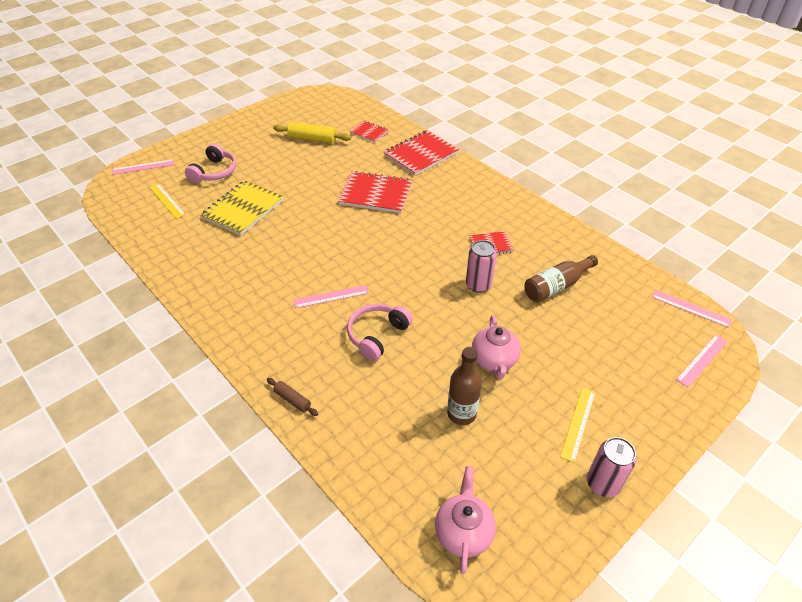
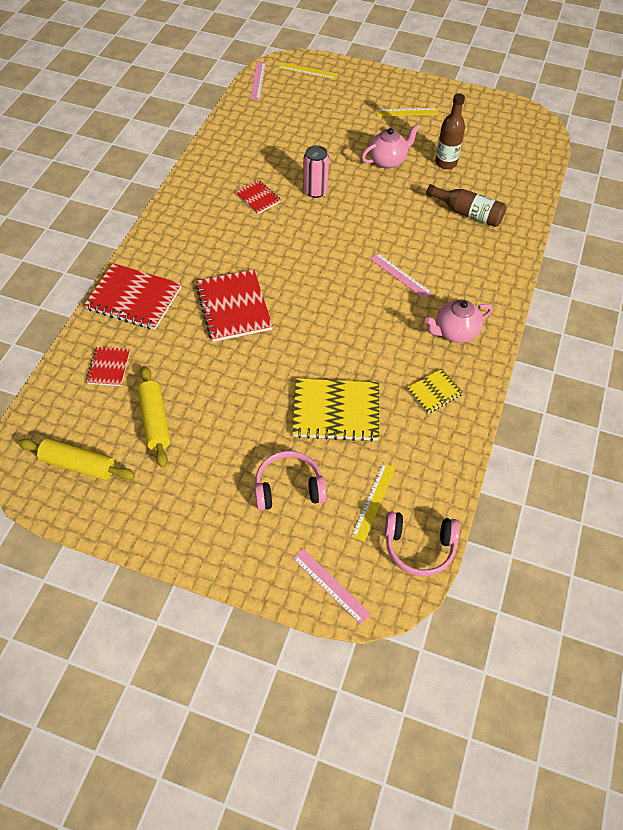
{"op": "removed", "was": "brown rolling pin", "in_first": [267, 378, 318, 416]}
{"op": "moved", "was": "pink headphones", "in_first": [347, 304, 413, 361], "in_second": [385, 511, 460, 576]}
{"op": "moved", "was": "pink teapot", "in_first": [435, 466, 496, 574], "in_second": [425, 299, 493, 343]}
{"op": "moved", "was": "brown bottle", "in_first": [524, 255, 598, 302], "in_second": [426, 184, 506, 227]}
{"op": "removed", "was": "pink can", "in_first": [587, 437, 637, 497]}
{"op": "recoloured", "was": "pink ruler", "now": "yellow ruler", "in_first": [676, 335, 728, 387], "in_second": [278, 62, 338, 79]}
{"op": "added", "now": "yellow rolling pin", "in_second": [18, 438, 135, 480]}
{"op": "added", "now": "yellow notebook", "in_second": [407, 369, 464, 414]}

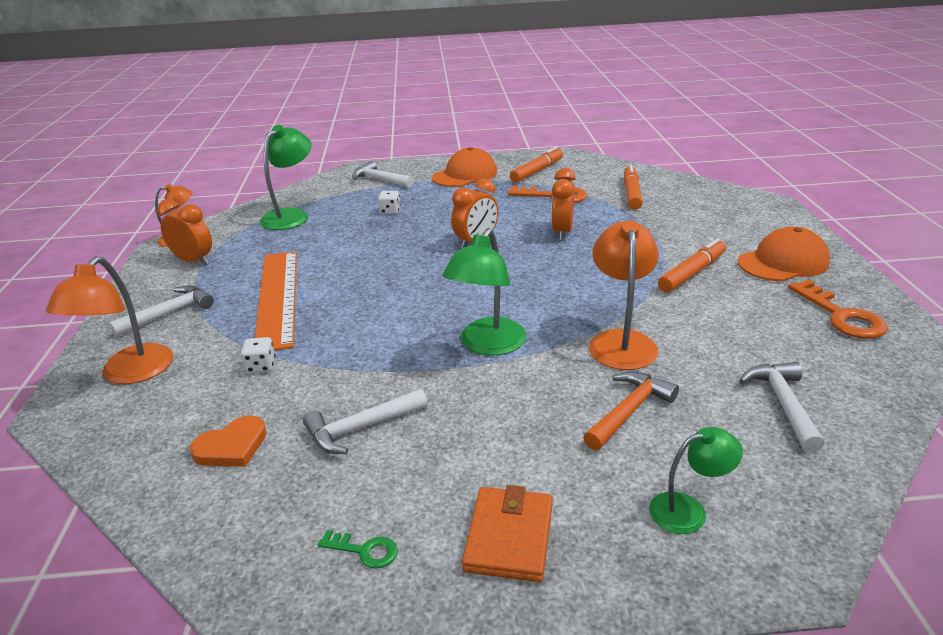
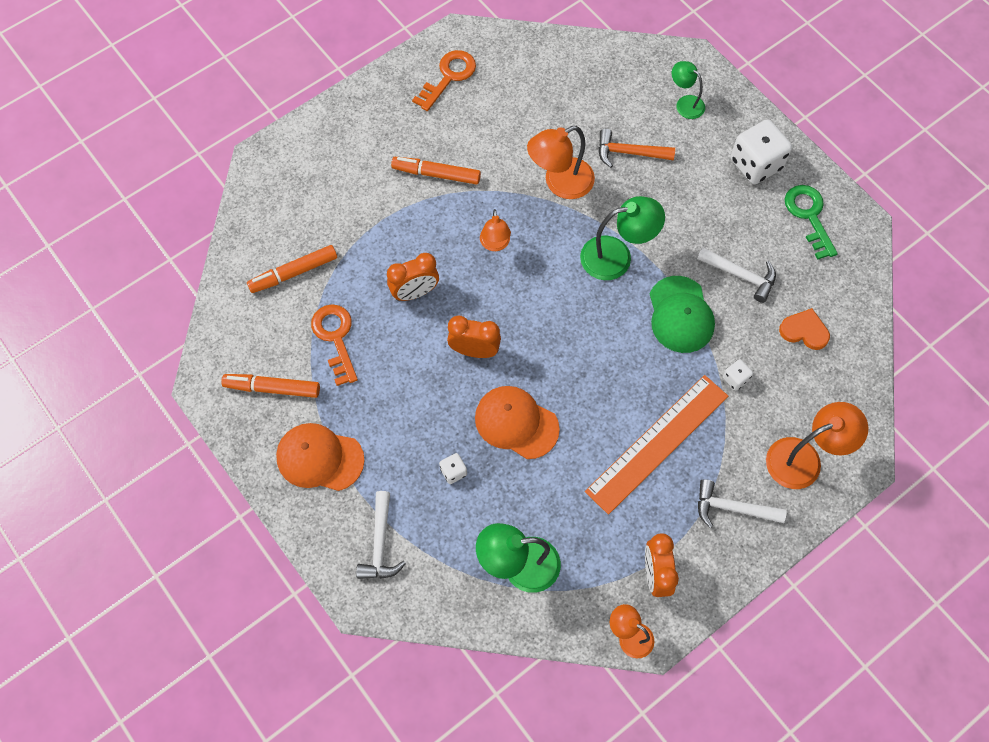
{"op": "resized", "was": "green key", "in_first": [318, 530, 398, 569], "in_second": [785, 185, 838, 260], "ratio": 1.93}
{"op": "replaced", "was": "orange wallet", "now": "white dice", "in_first": [462, 485, 553, 582], "in_second": [731, 119, 792, 184]}
{"op": "moved", "was": "orange cap", "in_first": [737, 227, 830, 281], "in_second": [475, 386, 560, 459]}
{"op": "removed", "was": "white hammer", "in_first": [739, 362, 825, 452]}
{"op": "added", "now": "orange lamp", "in_second": [480, 209, 511, 251]}
{"op": "added", "now": "green cap", "in_second": [650, 276, 715, 353]}

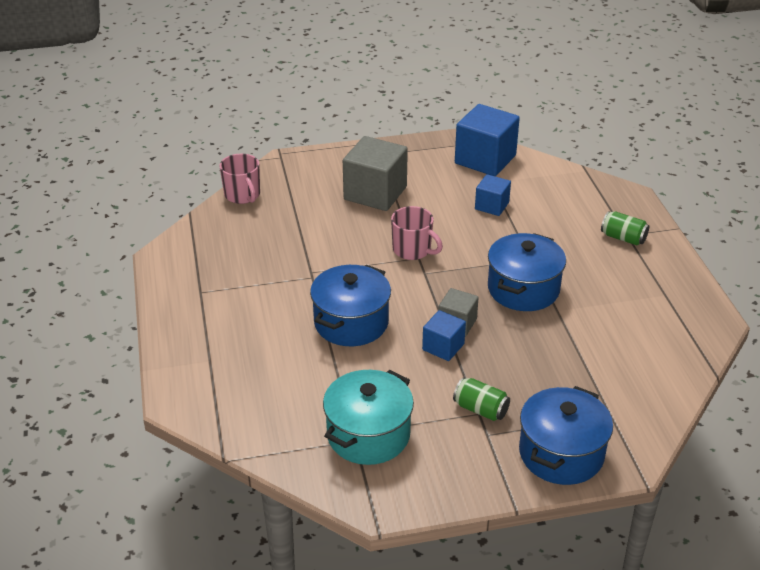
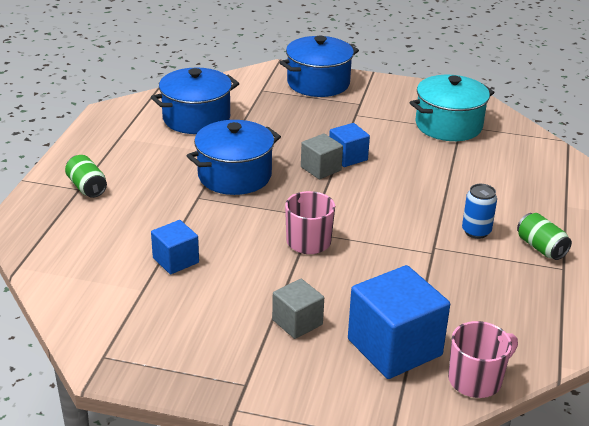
{"op": "turned", "was": "pink mug", "in_first": [220, 154, 260, 204], "in_second": [448, 321, 518, 398], "clockwise": 60}
{"op": "moved", "was": "blue pot", "in_first": [310, 265, 391, 346], "in_second": [151, 68, 239, 134]}
{"op": "resized", "was": "grey cube", "in_first": [343, 136, 408, 211], "in_second": [272, 279, 324, 339], "ratio": 0.55}
{"op": "moved", "was": "green can", "in_first": [453, 377, 510, 421], "in_second": [517, 213, 572, 260]}
{"op": "moved", "was": "blue cube", "in_first": [455, 104, 520, 176], "in_second": [348, 265, 450, 379]}
{"op": "added", "now": "blue can", "in_second": [462, 184, 497, 239]}

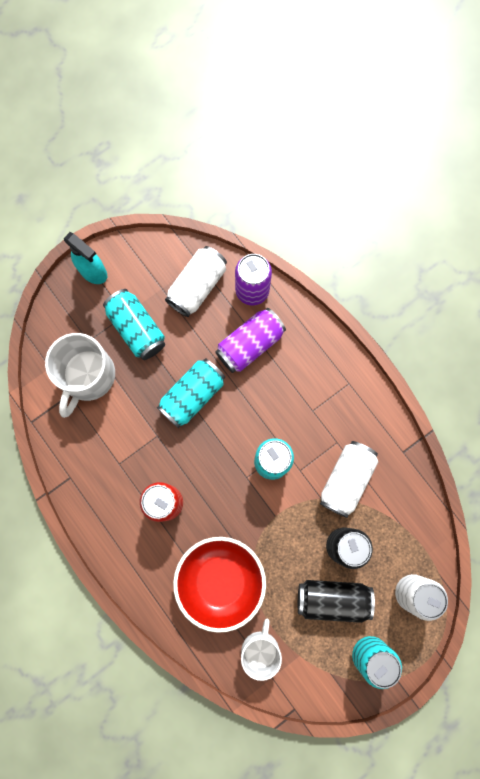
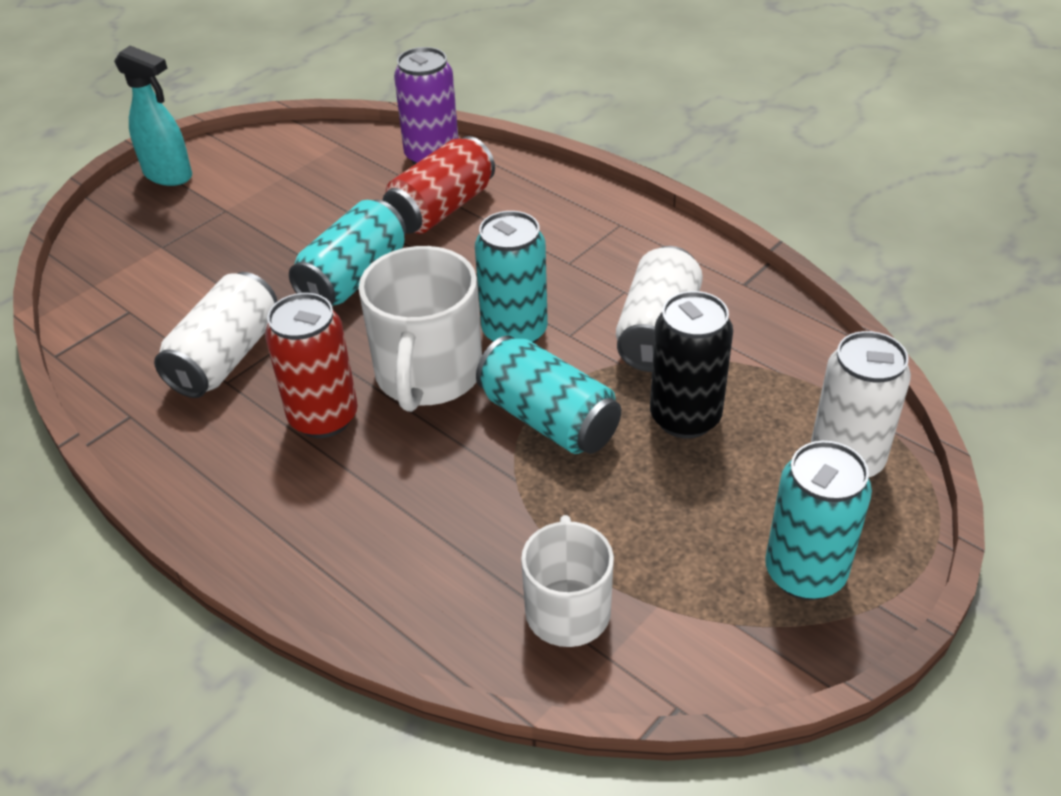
{"op": "moved", "was": "white mug", "in_first": [45, 333, 115, 418], "in_second": [358, 246, 482, 412]}
{"op": "moved", "was": "turquoise can", "in_first": [103, 289, 165, 360], "in_second": [476, 335, 621, 454]}
{"op": "moved", "was": "white can", "in_first": [165, 246, 227, 317], "in_second": [154, 272, 277, 398]}
{"op": "removed", "was": "red bowl", "in_first": [173, 537, 266, 633]}
{"op": "recoloured", "was": "purple can", "now": "red can", "in_first": [215, 308, 286, 373], "in_second": [383, 136, 495, 234]}
{"op": "removed", "was": "black can", "in_first": [298, 580, 375, 623]}

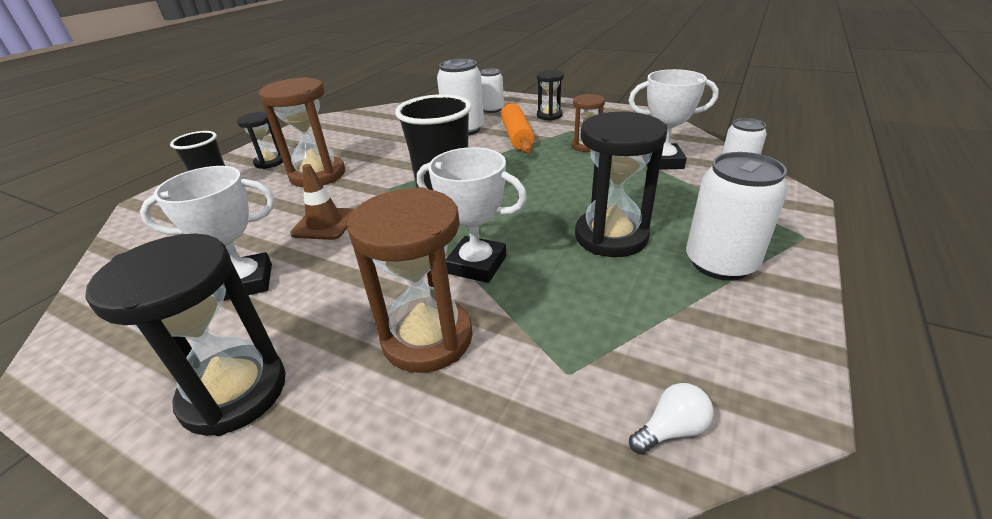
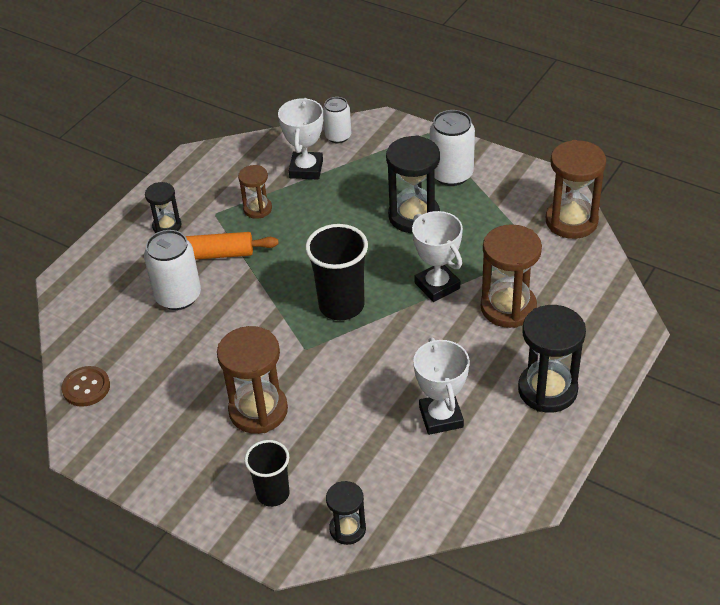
{"op": "moved", "was": "black hourglass", "in_first": [237, 112, 283, 169], "in_second": [326, 481, 366, 545]}
{"op": "removed", "was": "brown traffic cone", "in_first": [290, 164, 355, 240]}
{"op": "turned", "was": "white trophy", "in_first": [417, 147, 527, 283], "in_second": [412, 211, 463, 302], "clockwise": -60}
{"op": "removed", "was": "white can", "in_first": [480, 69, 504, 113]}
{"op": "replaced", "was": "white light bulb", "now": "brown hourglass", "in_first": [629, 383, 714, 455], "in_second": [546, 140, 606, 239]}
{"op": "added", "now": "brown button", "in_second": [62, 366, 110, 407]}

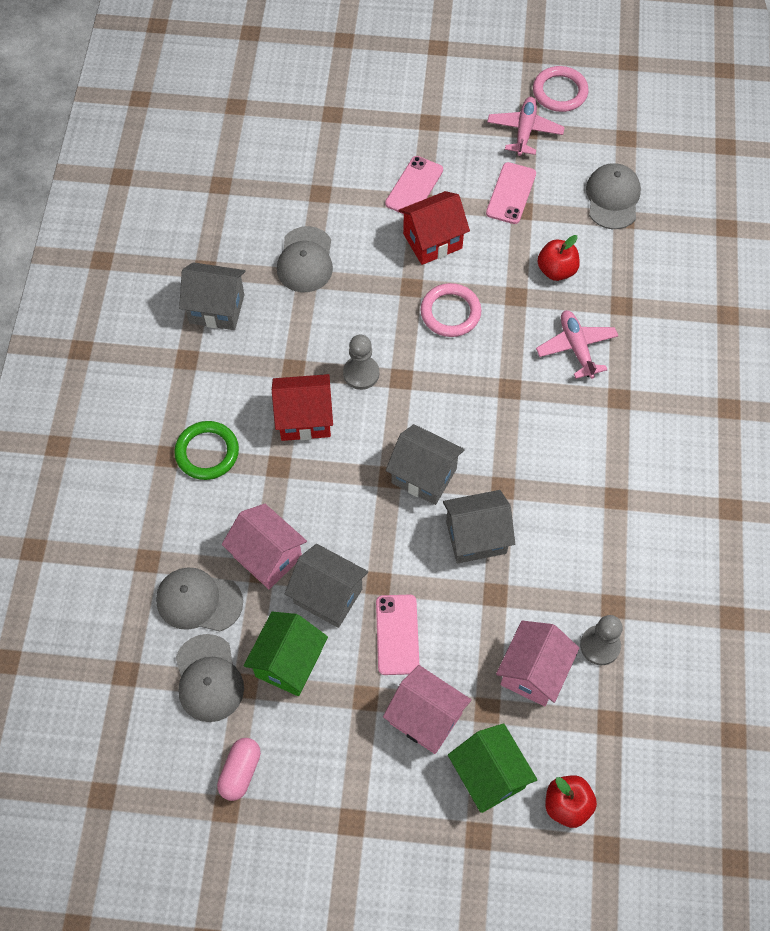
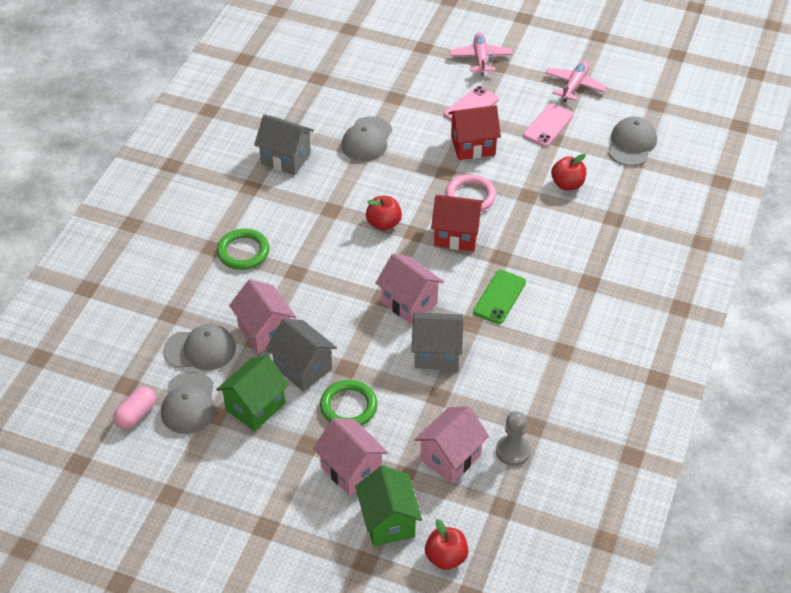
{"op": "turned", "was": "grey cap", "in_first": [156, 567, 243, 632], "in_second": [163, 324, 236, 370], "clockwise": 150}
{"op": "moved", "was": "pink capsule", "in_first": [217, 738, 261, 801], "in_second": [113, 387, 156, 429]}
{"op": "moved", "was": "red house", "in_first": [272, 374, 333, 441], "in_second": [431, 195, 484, 251]}
{"op": "replaced", "was": "grey pawn", "now": "red apple", "in_first": [343, 335, 379, 390], "in_second": [366, 196, 402, 231]}
{"op": "replaced", "was": "pink phone", "now": "green ring", "in_first": [376, 595, 419, 675], "in_second": [320, 380, 378, 426]}
{"op": "recoloured", "was": "grey house", "now": "pink house", "in_first": [386, 424, 465, 505], "in_second": [376, 253, 444, 324]}
{"op": "removed", "was": "pink ring", "in_first": [533, 66, 589, 112]}
{"op": "moved", "was": "pink plane", "in_first": [536, 310, 618, 379], "in_second": [449, 32, 512, 75]}
{"op": "added", "now": "green phone", "in_second": [473, 270, 526, 324]}

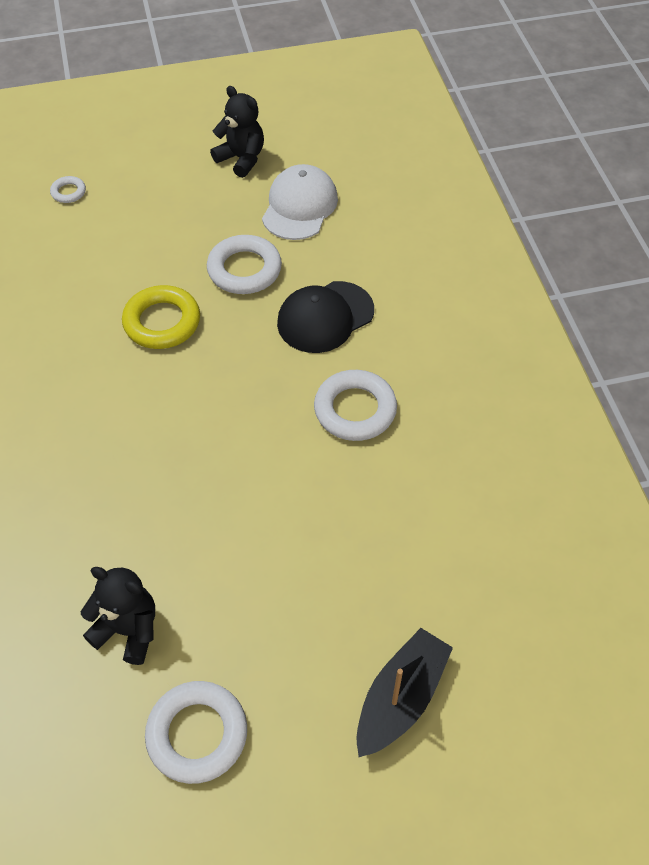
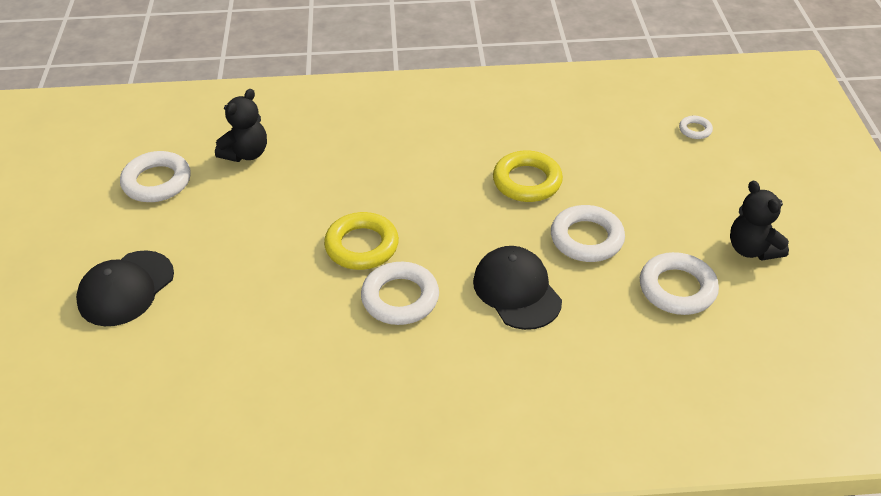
{"op": "turned", "was": "black teddy bear", "in_first": [210, 86, 264, 178], "in_second": [730, 180, 789, 260], "clockwise": 105}
{"op": "replaced", "was": "white cap", "now": "white ring", "in_first": [262, 164, 338, 240], "in_second": [640, 252, 719, 315]}
{"op": "replaced", "was": "black boat", "now": "black cap", "in_first": [356, 628, 453, 757], "in_second": [76, 250, 174, 326]}
{"op": "added", "now": "yellow ring", "in_second": [324, 212, 399, 270]}

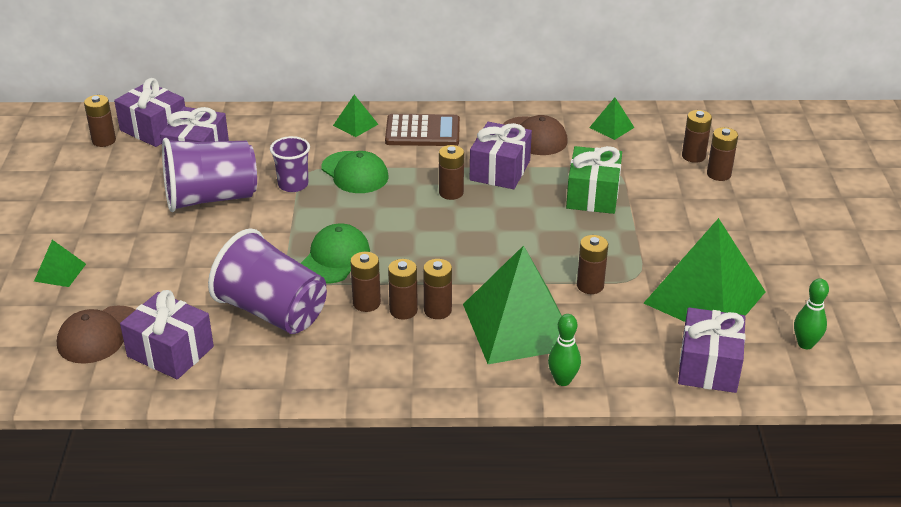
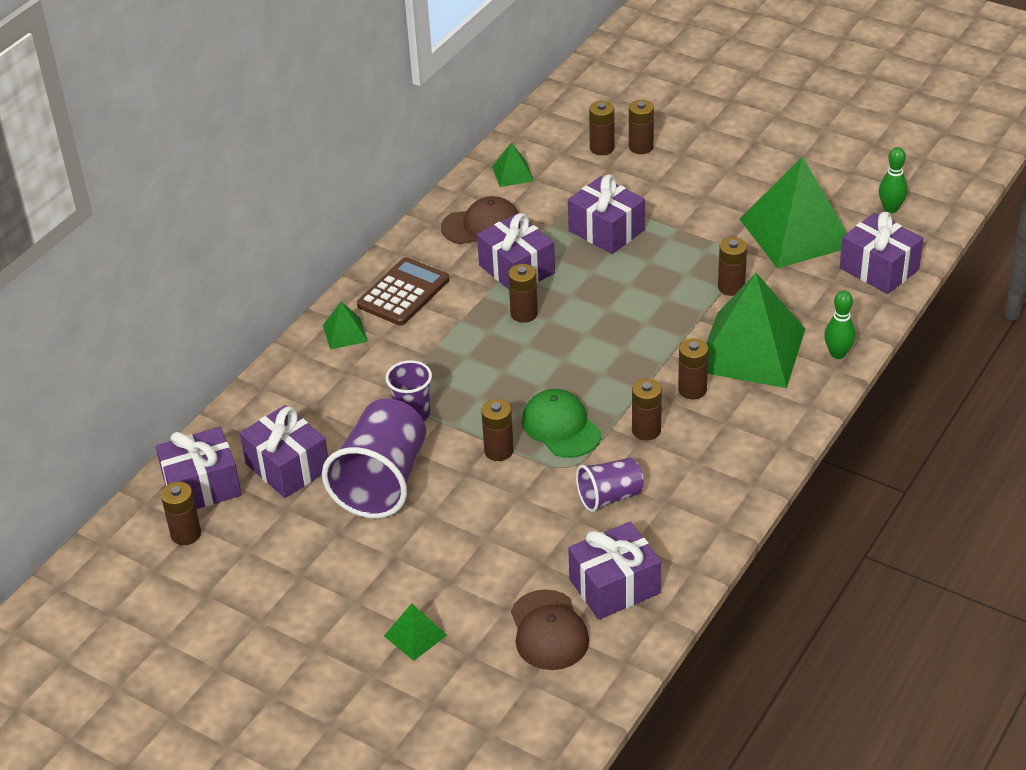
{"op": "resized", "was": "purple cup", "in_first": [208, 228, 327, 334], "in_second": [576, 458, 644, 512], "ratio": 0.55}
{"op": "removed", "was": "green cap", "in_first": [321, 151, 388, 193]}
{"op": "moved", "was": "brown battery", "in_first": [388, 259, 418, 319], "in_second": [481, 399, 514, 461]}
{"op": "recoloured", "was": "green gift", "now": "purple gift", "in_first": [566, 146, 622, 214], "in_second": [568, 175, 645, 254]}

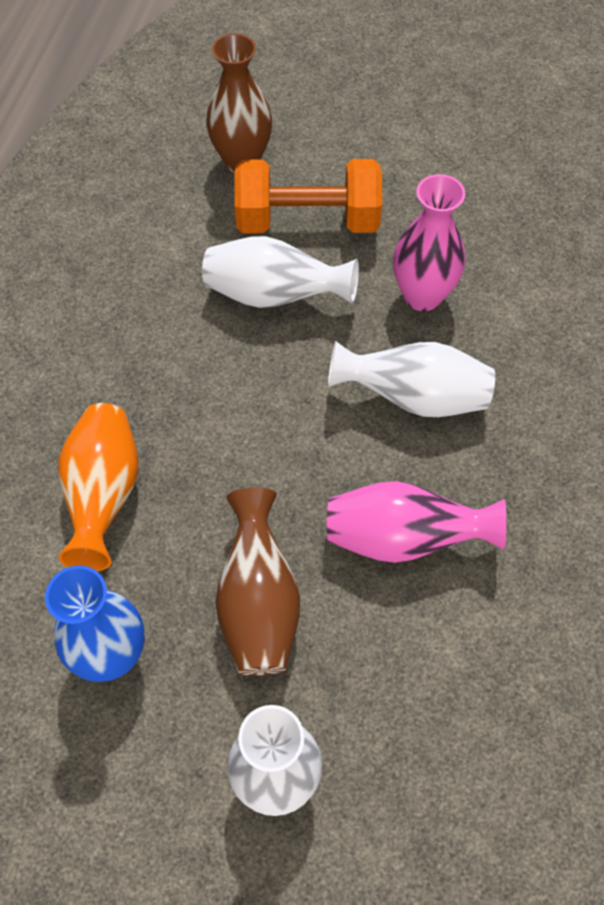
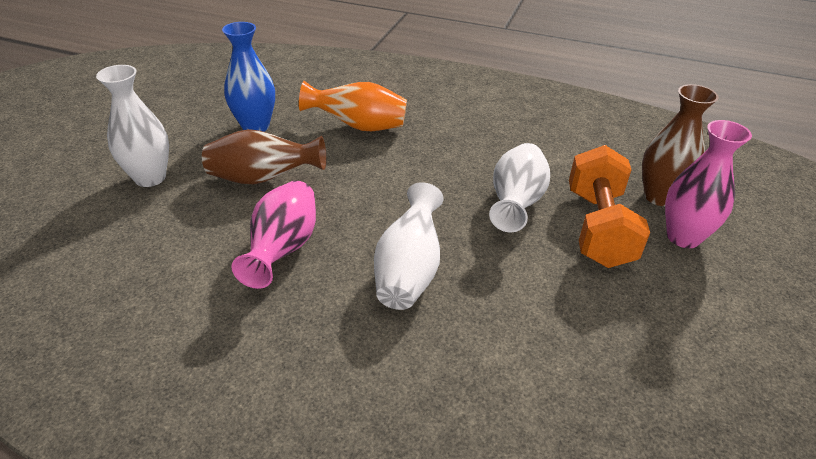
{"op": "moved", "was": "pink vase", "in_first": [393, 174, 465, 311], "in_second": [665, 120, 752, 248]}

